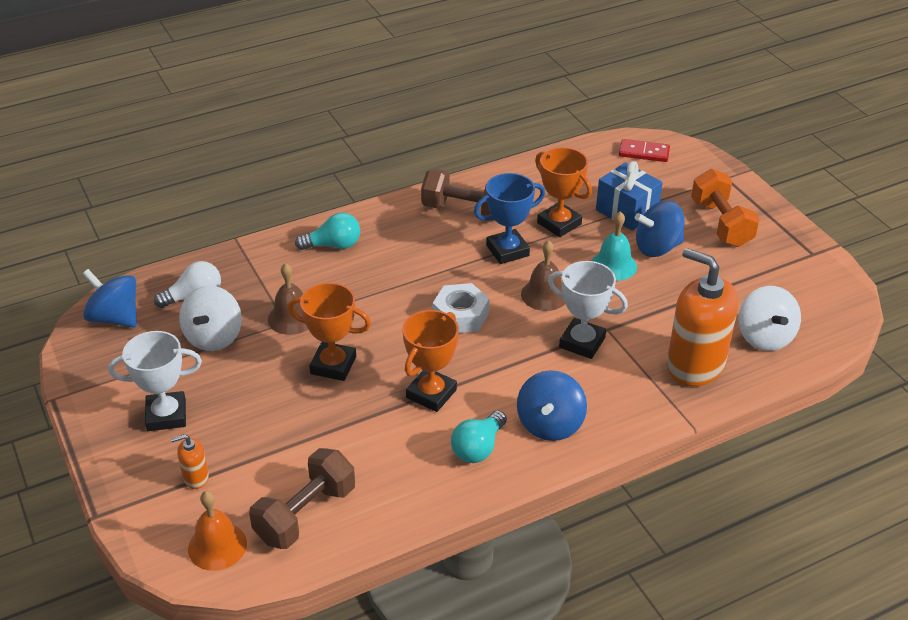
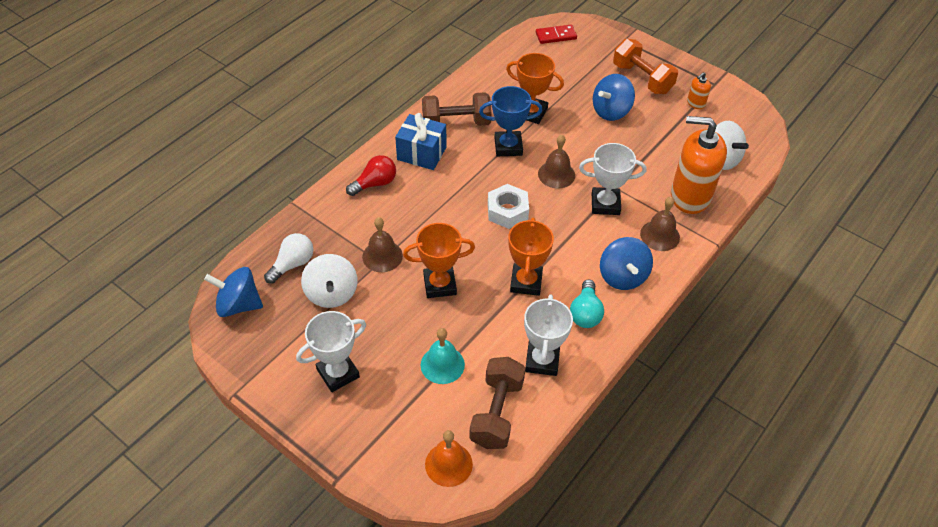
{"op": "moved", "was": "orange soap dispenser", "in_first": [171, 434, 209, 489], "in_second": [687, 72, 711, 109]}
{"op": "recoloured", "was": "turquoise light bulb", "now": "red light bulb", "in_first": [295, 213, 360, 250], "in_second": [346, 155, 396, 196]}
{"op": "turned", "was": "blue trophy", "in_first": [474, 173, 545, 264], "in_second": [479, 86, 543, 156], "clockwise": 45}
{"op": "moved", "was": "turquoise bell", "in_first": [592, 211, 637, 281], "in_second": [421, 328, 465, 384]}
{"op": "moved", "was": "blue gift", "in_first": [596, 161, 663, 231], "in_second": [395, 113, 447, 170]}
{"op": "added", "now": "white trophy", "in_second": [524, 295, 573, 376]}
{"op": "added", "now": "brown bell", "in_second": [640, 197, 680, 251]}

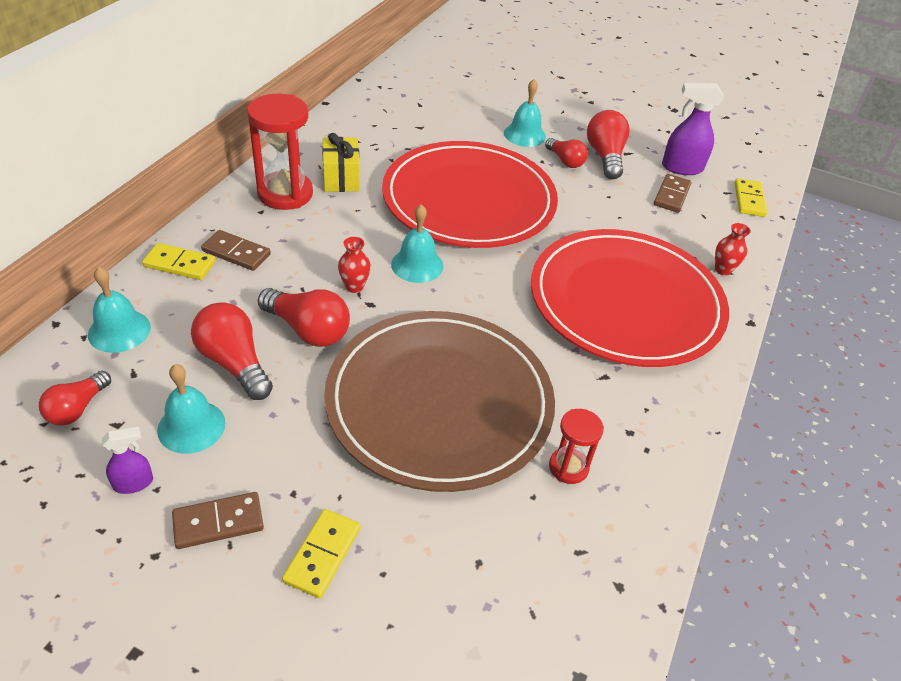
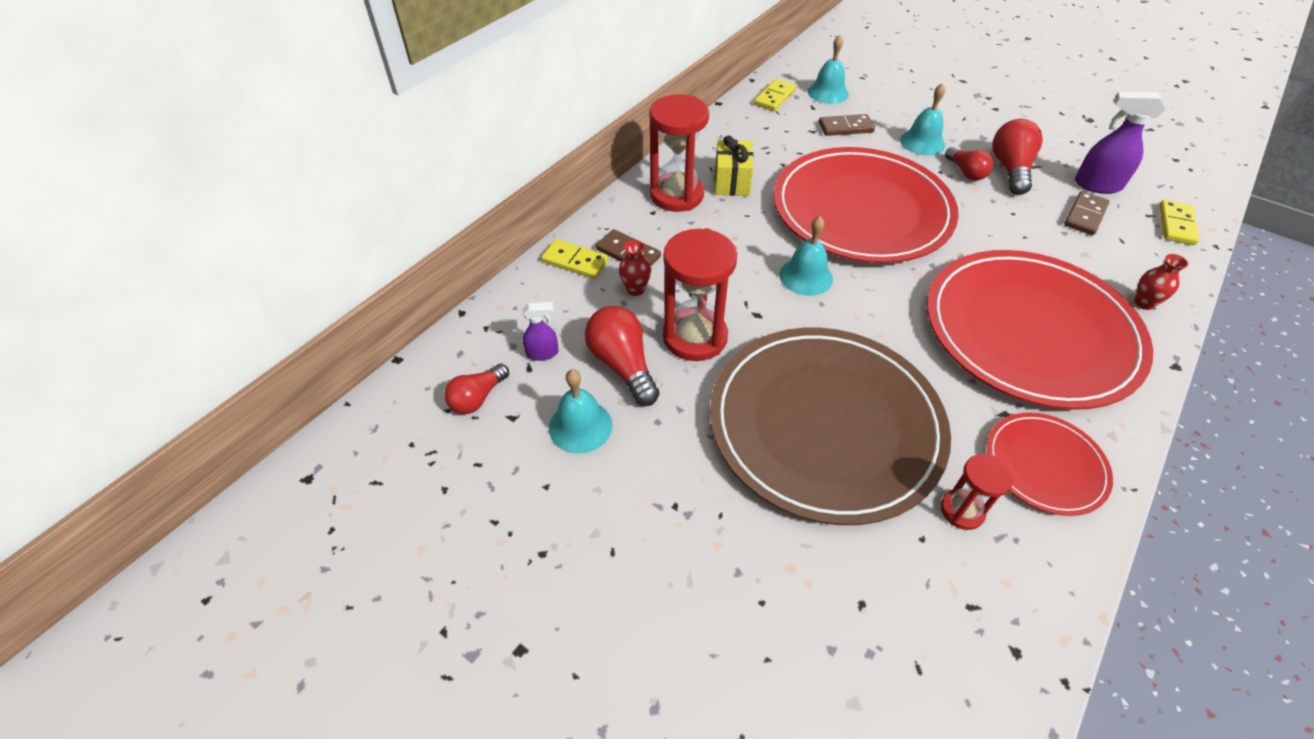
{"op": "moved", "was": "turquoise bell", "in_first": [88, 267, 151, 353], "in_second": [808, 35, 849, 104]}
{"op": "moved", "was": "purple spray bottle", "in_first": [102, 427, 153, 494], "in_second": [522, 302, 558, 361]}
{"op": "moved", "was": "brown domino", "in_first": [172, 492, 264, 549], "in_second": [819, 114, 875, 136]}
{"op": "replaced", "was": "red light bulb", "now": "red hourglass", "in_first": [258, 288, 350, 347], "in_second": [663, 228, 737, 361]}
{"op": "moved", "was": "yellow domino", "in_first": [282, 509, 360, 599], "in_second": [754, 79, 796, 111]}
{"op": "moved", "was": "red vase", "in_first": [338, 237, 371, 293], "in_second": [619, 240, 651, 296]}
{"op": "added", "now": "red plate", "in_second": [987, 412, 1113, 516]}

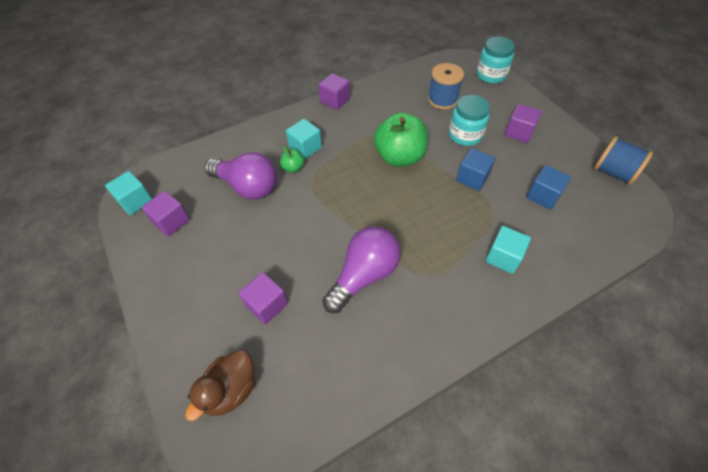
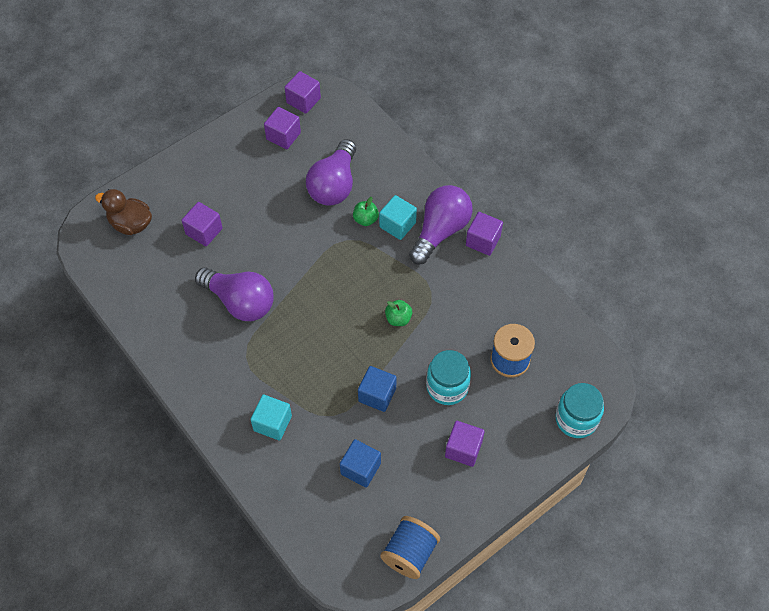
{"op": "recoloured", "was": "turquoise cube", "now": "purple cube", "in_first": [105, 171, 152, 215], "in_second": [285, 71, 321, 114]}
{"op": "resized", "was": "green apple", "in_first": [374, 113, 428, 167], "in_second": [385, 300, 412, 326], "ratio": 0.45}
{"op": "added", "now": "purple light bulb", "in_second": [409, 185, 473, 265]}

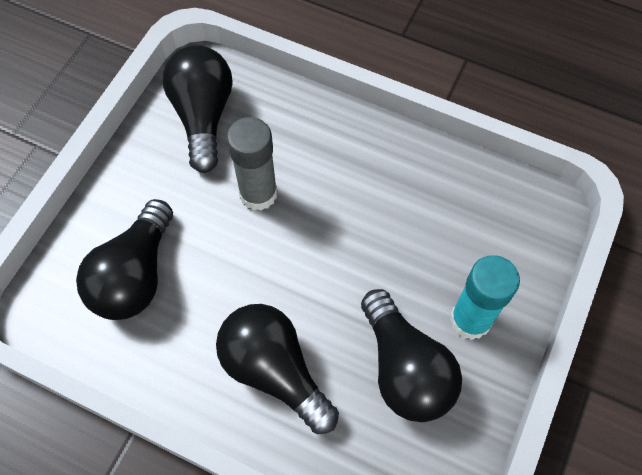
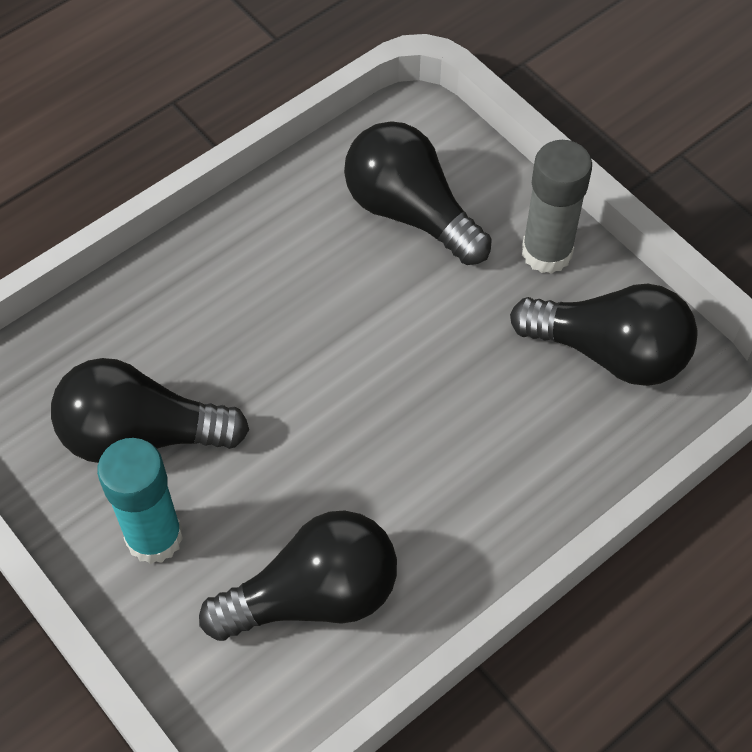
{"op": "moved", "was": "black light bulb", "in_first": [216, 304, 339, 434], "in_second": [199, 511, 397, 641]}
{"op": "moved", "was": "grey glue stick", "in_first": [227, 117, 277, 211], "in_second": [522, 140, 592, 274]}

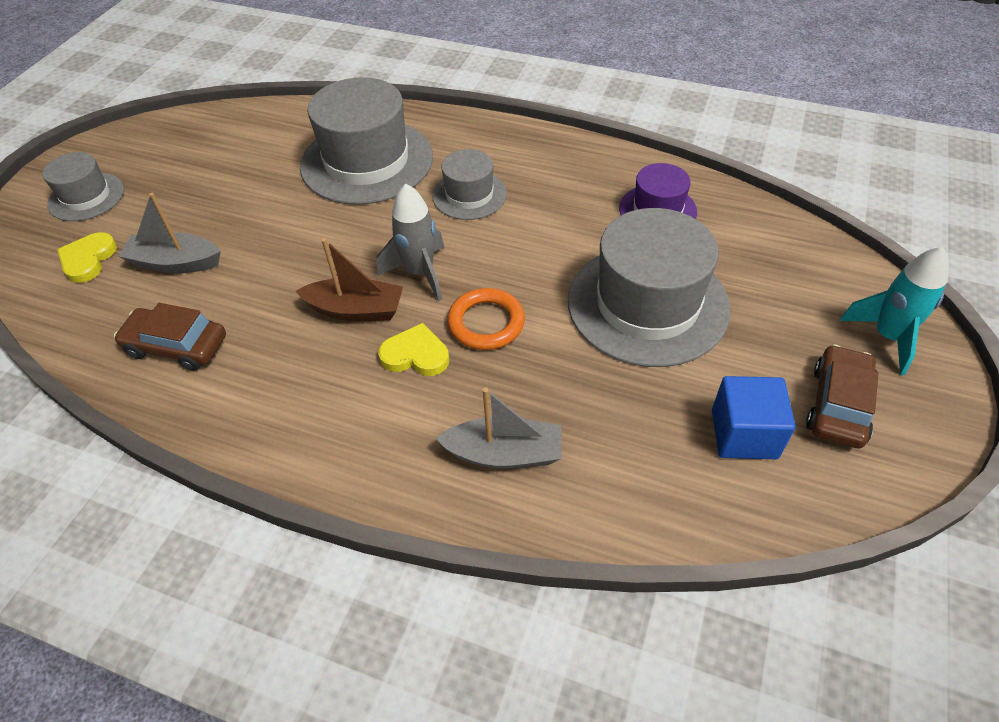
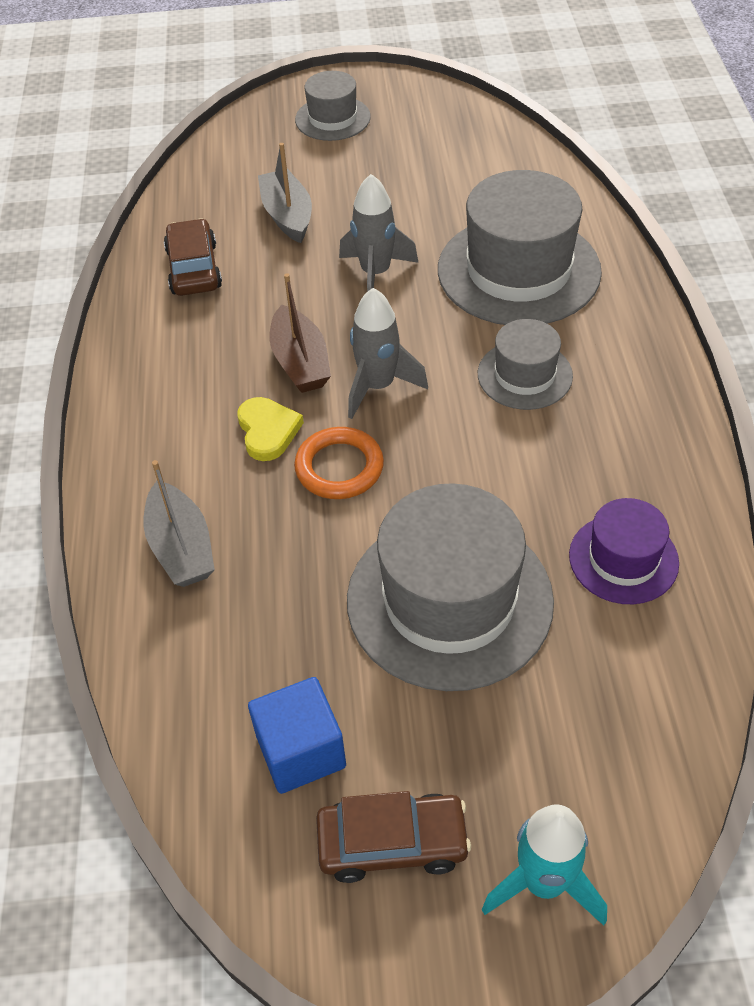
{"op": "removed", "was": "yellow heart", "in_first": [57, 232, 117, 283]}
{"op": "added", "now": "grey rocket", "in_second": [339, 174, 418, 292]}

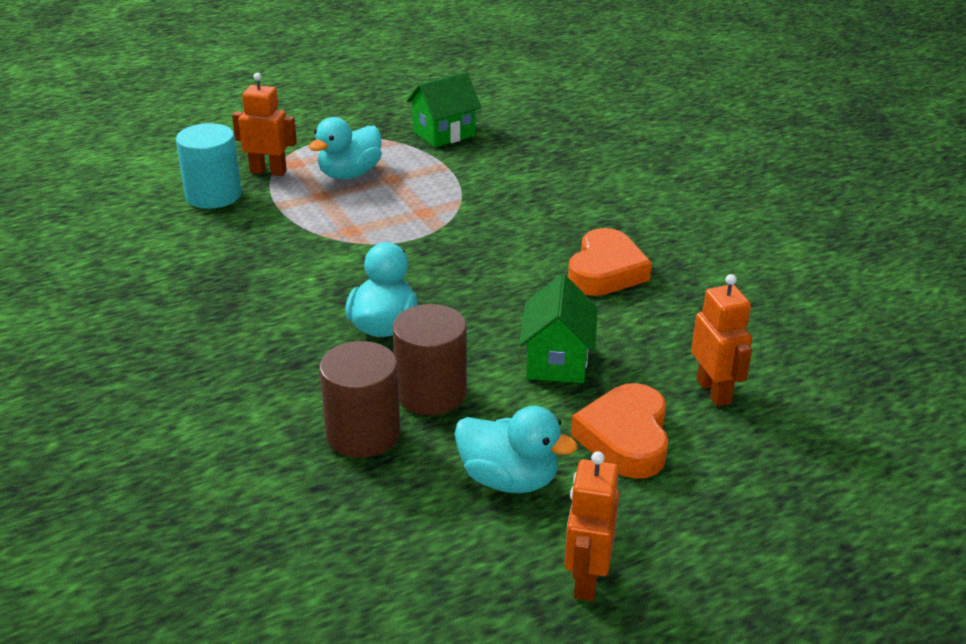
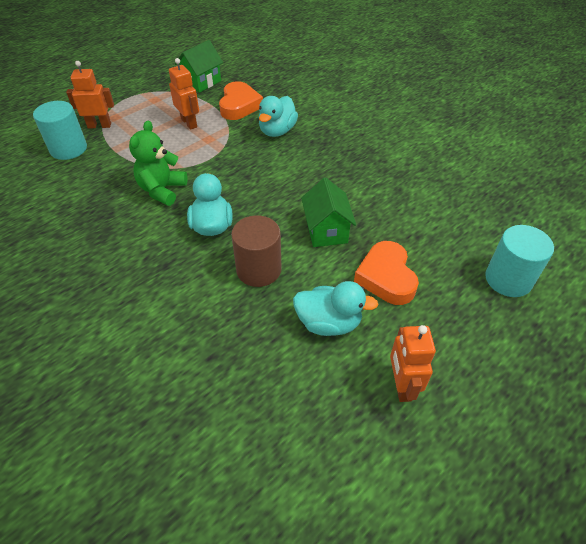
{"op": "moved", "was": "turquoise duck", "in_first": [309, 117, 382, 179], "in_second": [259, 96, 298, 137]}
{"op": "removed", "was": "brown cylinder", "in_first": [319, 341, 400, 458]}
{"op": "moved", "was": "orange heart", "in_first": [568, 228, 652, 296], "in_second": [219, 81, 263, 120]}
{"op": "moved", "was": "orange robot", "in_first": [691, 274, 752, 407], "in_second": [169, 58, 199, 130]}
{"op": "added", "now": "green teddy bear", "in_second": [129, 121, 188, 206]}
{"op": "added", "now": "turquoise cylinder", "in_second": [485, 225, 554, 297]}

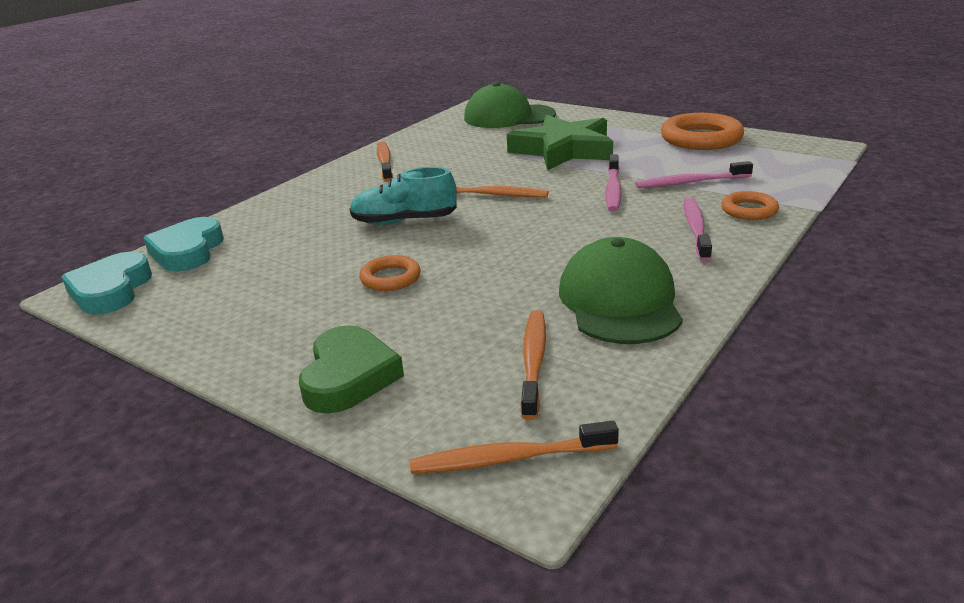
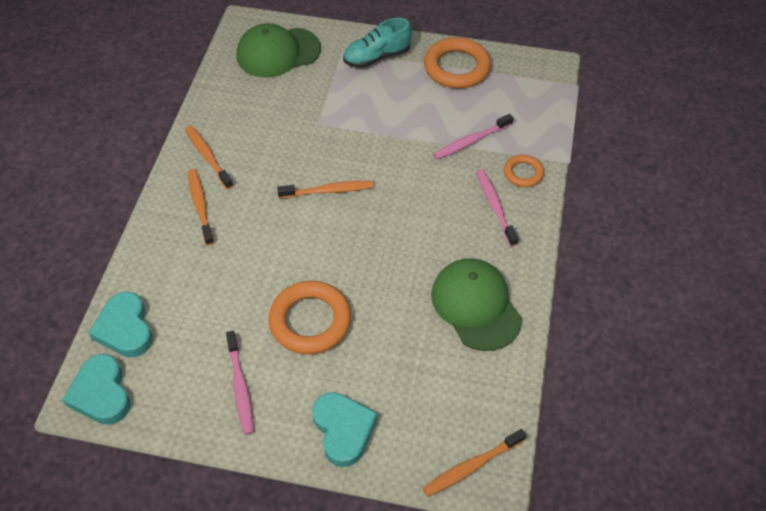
{"op": "recoloured", "was": "green heart", "now": "turquoise heart", "in_first": [299, 325, 404, 414], "in_second": [312, 392, 378, 467]}
{"op": "moved", "was": "turquoise shoe", "in_first": [350, 167, 457, 225], "in_second": [343, 18, 412, 68]}
{"op": "resized", "was": "orange ring", "in_first": [359, 255, 421, 291], "in_second": [268, 281, 351, 354], "ratio": 1.83}
{"op": "removed", "was": "green star", "in_first": [507, 115, 613, 170]}
{"op": "moved", "was": "orange toothbrush", "in_first": [520, 310, 546, 420], "in_second": [188, 169, 214, 245]}
{"op": "moved", "was": "pink toothbrush", "in_first": [605, 154, 622, 212], "in_second": [226, 331, 254, 435]}

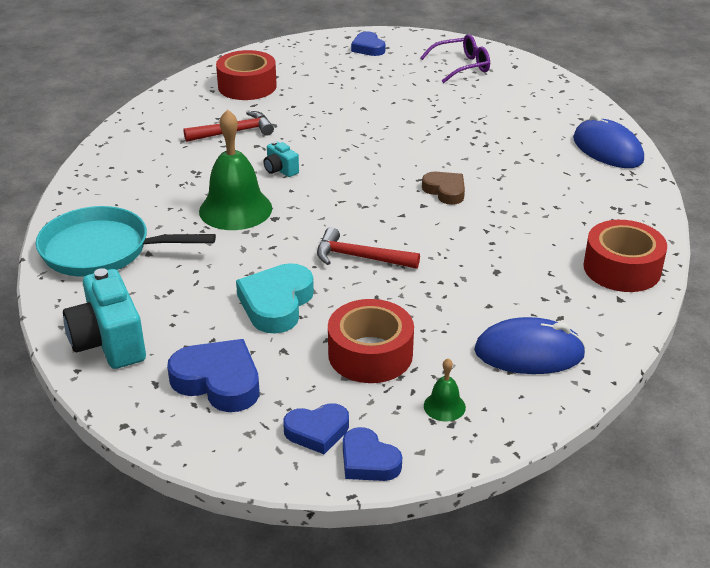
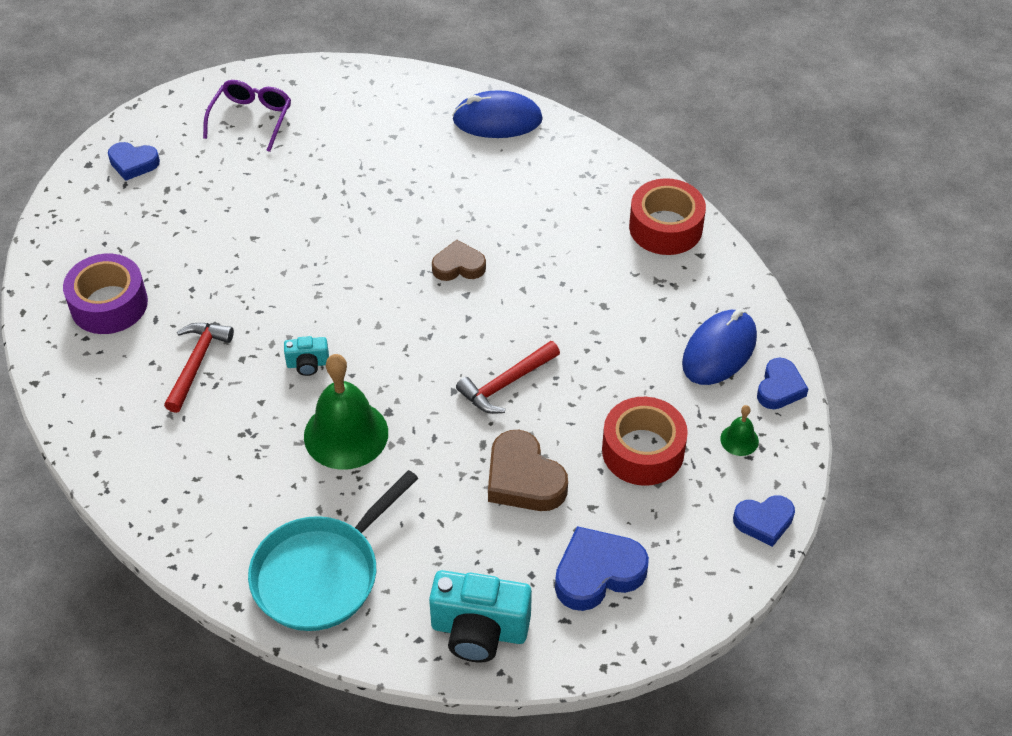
{"op": "recoloured", "was": "red tape", "now": "purple tape", "in_first": [216, 50, 277, 100], "in_second": [63, 254, 148, 334]}
{"op": "recoloured", "was": "turquoise heart", "now": "brown heart", "in_first": [236, 263, 314, 334], "in_second": [488, 430, 568, 511]}
{"op": "moved", "was": "blue heart", "in_first": [283, 403, 349, 454], "in_second": [757, 358, 808, 409]}

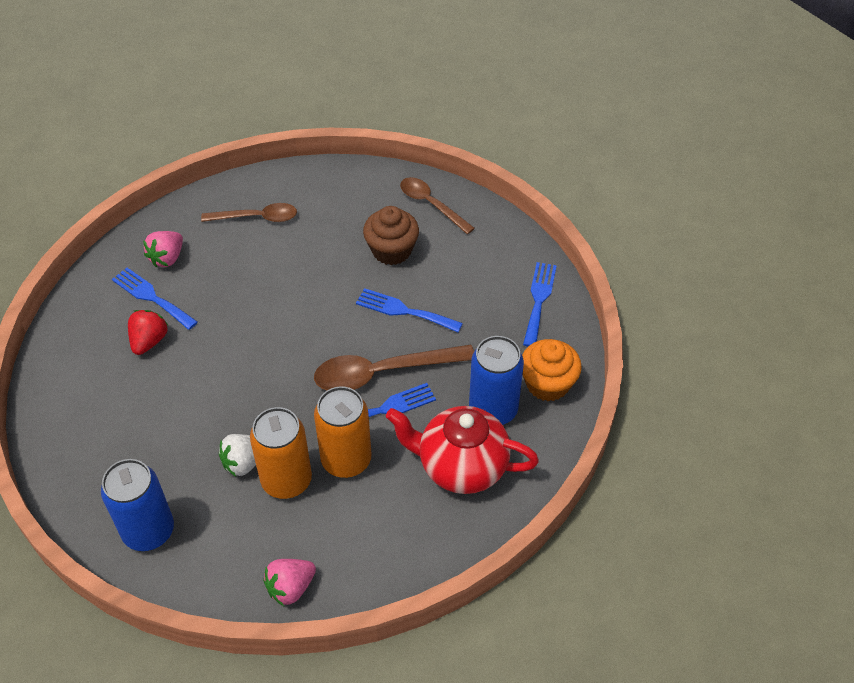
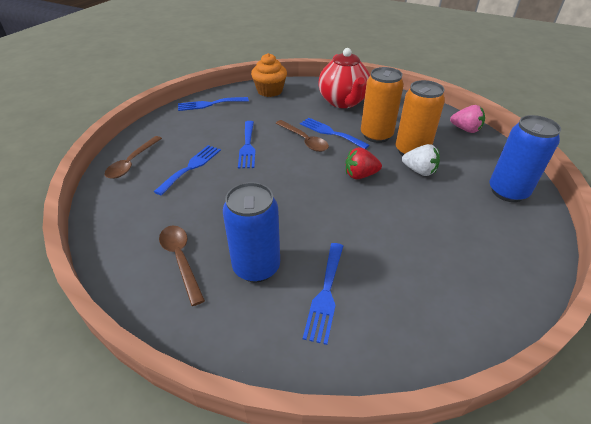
{"op": "moved", "was": "red strawberry", "in_first": [128, 310, 168, 355], "in_second": [345, 147, 382, 179]}
{"op": "removed", "was": "pink strawberry", "in_first": [143, 231, 183, 267]}
{"op": "resized", "was": "brown spoon", "in_first": [314, 345, 474, 390], "in_second": [276, 120, 329, 152], "ratio": 0.65}
{"op": "replaced", "was": "brown cupcake", "now": "blue fork", "in_first": [363, 206, 419, 265], "in_second": [154, 145, 221, 195]}
{"op": "moved", "was": "blue can", "in_first": [469, 336, 524, 425], "in_second": [223, 182, 280, 283]}

